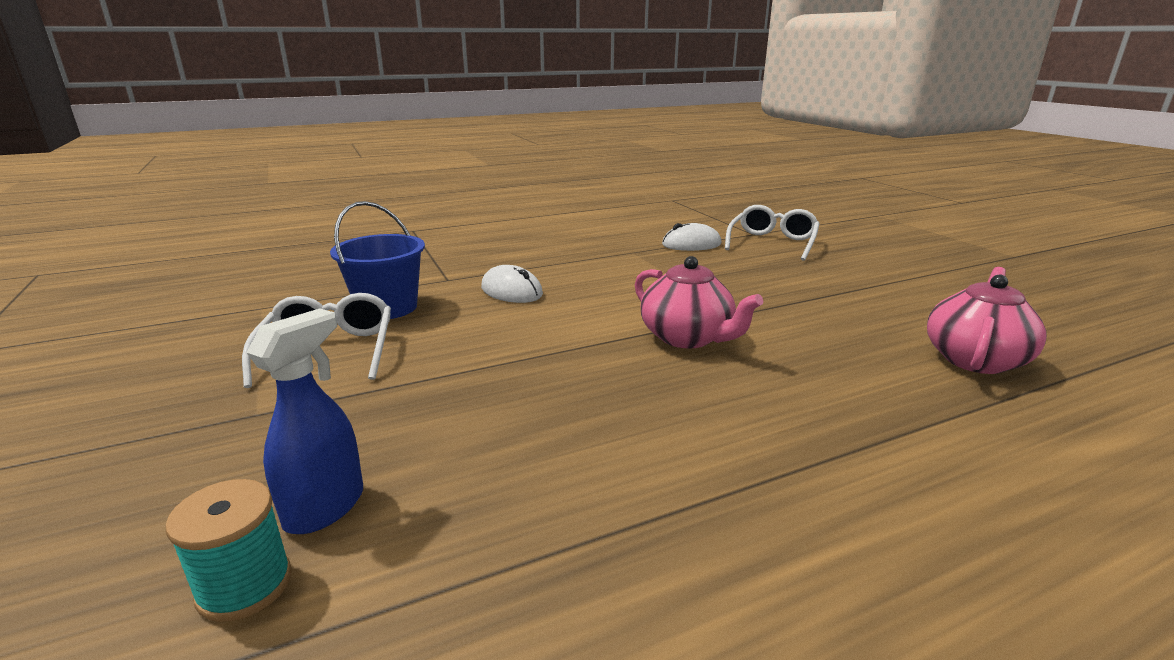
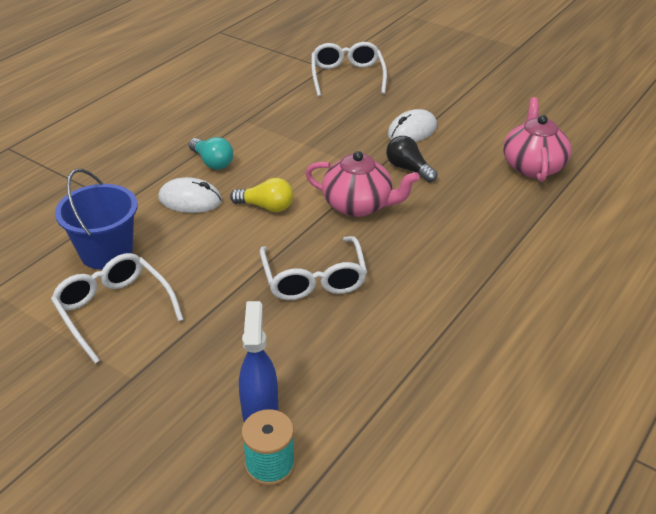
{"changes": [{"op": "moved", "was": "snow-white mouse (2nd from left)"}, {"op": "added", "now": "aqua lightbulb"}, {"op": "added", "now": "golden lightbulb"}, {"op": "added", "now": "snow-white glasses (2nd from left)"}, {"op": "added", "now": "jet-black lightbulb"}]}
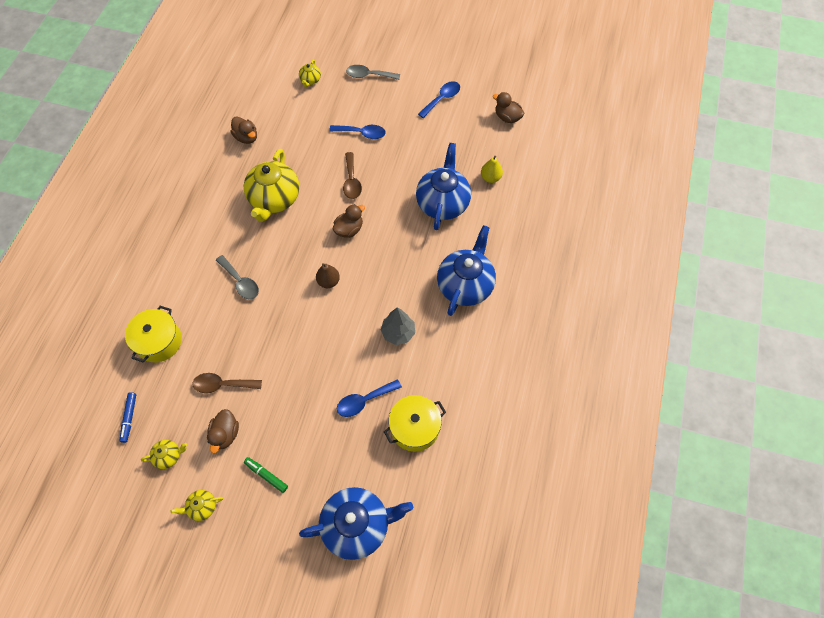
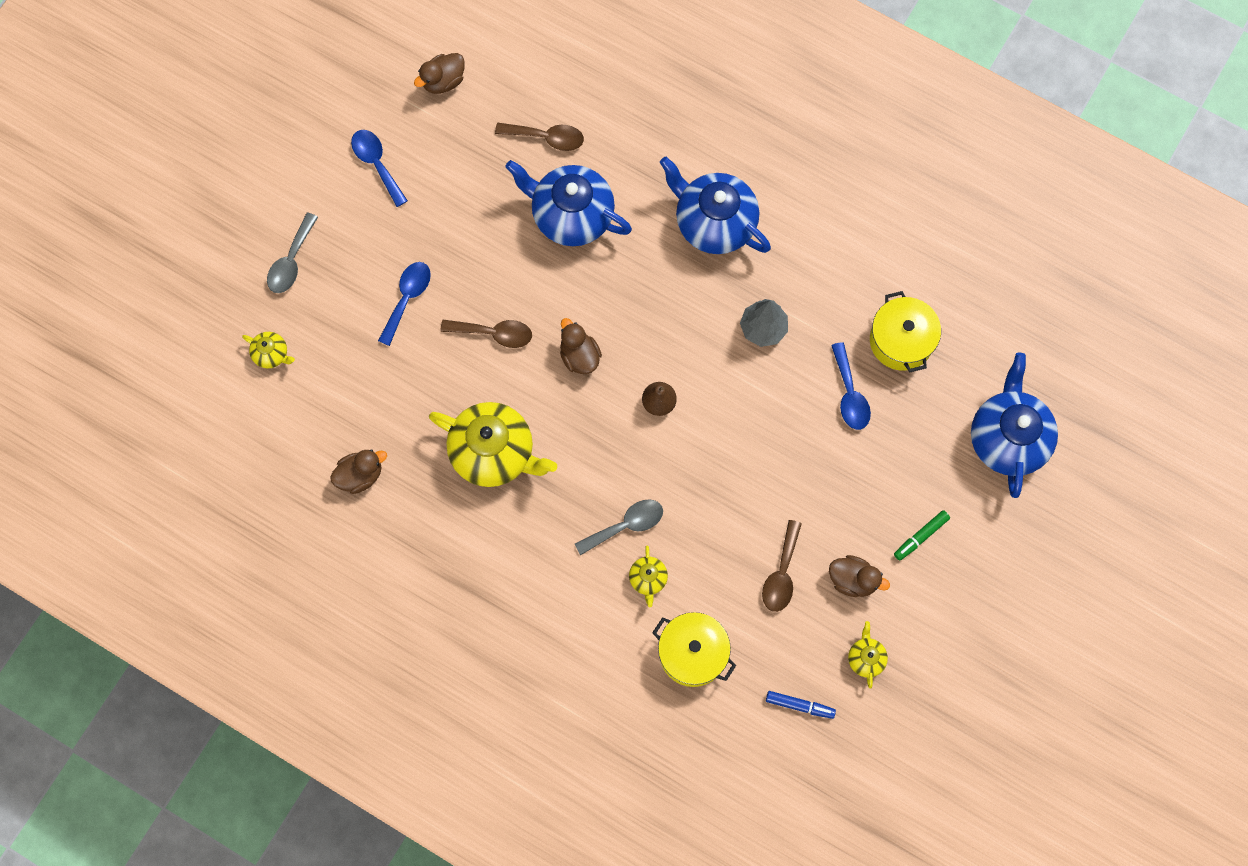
{"changes": [{"op": "moved", "was": "golden teapot (2nd from left in the first image)", "now": "golden teapot (3rd from left)"}, {"op": "replaced", "was": "golden pear", "now": "brown spoon (2nd from left)"}]}
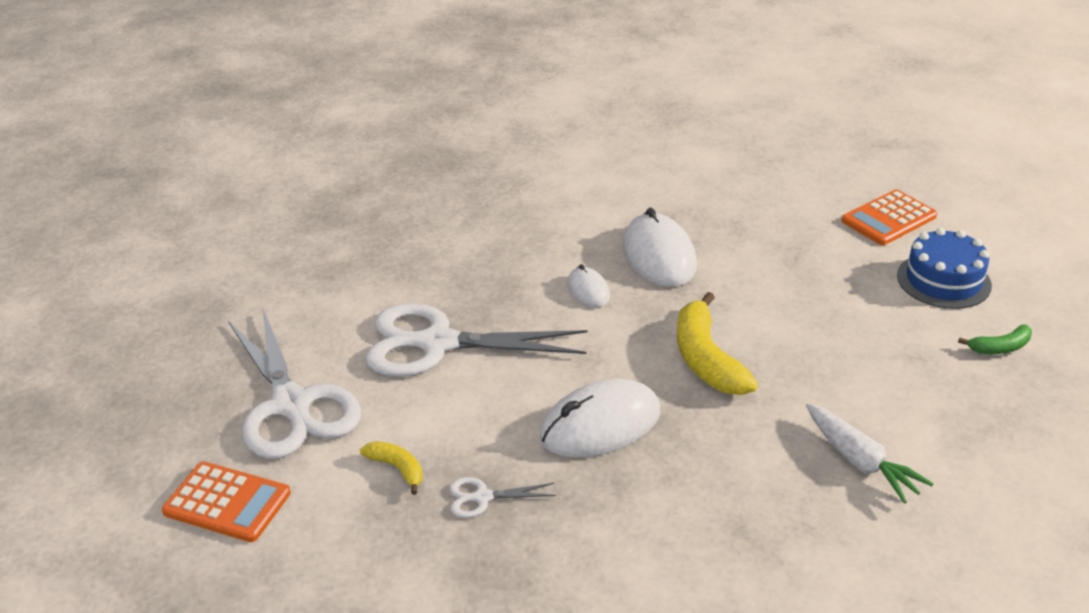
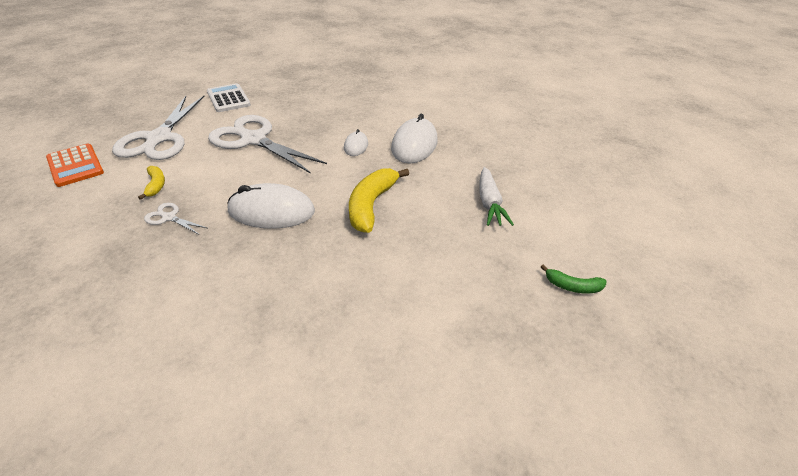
{"changes": [{"op": "moved", "was": "snow-white carrot"}, {"op": "removed", "was": "orange calculator (2nd from left)"}, {"op": "removed", "was": "royal blue cake"}, {"op": "added", "now": "snow-white calculator"}]}
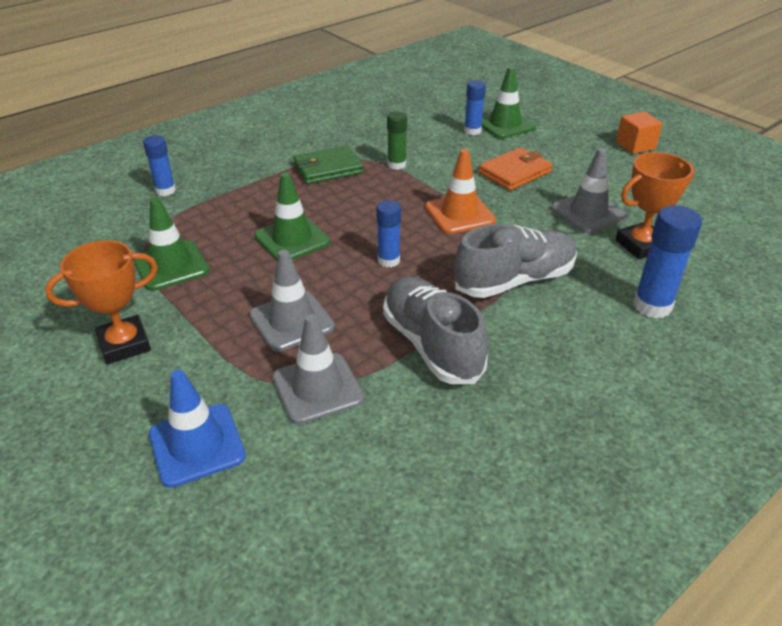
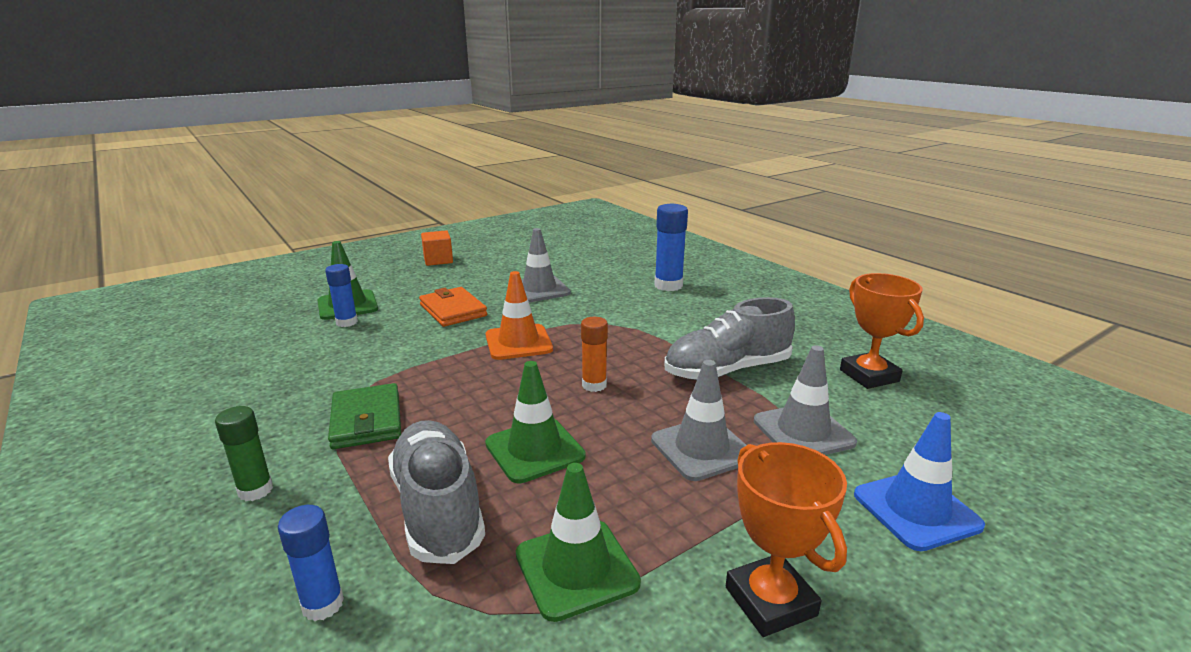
{"changes": [{"op": "recoloured", "was": "royal blue stick of glue (2nd from left)", "now": "orange stick of glue"}, {"op": "moved", "was": "green stick of glue"}, {"op": "moved", "was": "gray shoe (2nd from left in the first image)", "now": "gray shoe (1st from left)"}, {"op": "moved", "was": "orange prize cup (2nd from left)"}]}
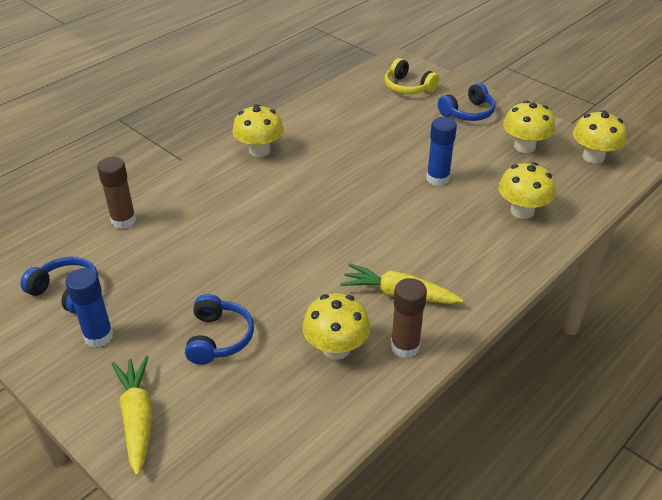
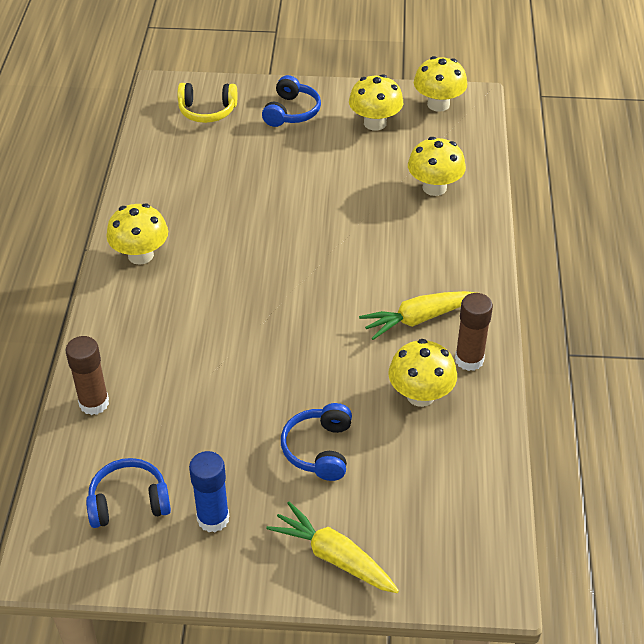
{"changes": [{"op": "turned", "was": "royal blue over-ear headphones (2nd from left in the first image)", "clockwise": -135}, {"op": "removed", "was": "royal blue stick of glue (2nd from left)"}]}
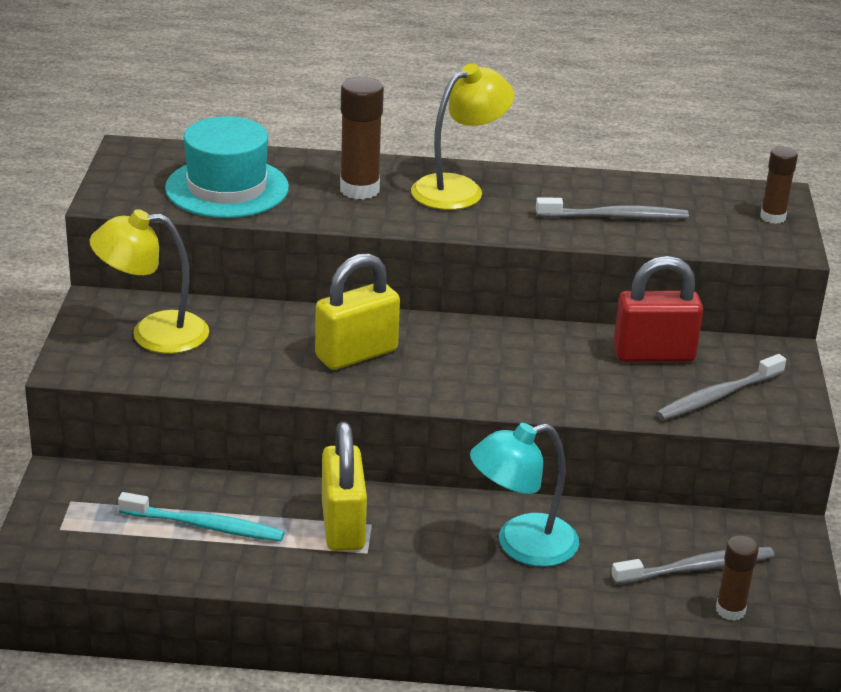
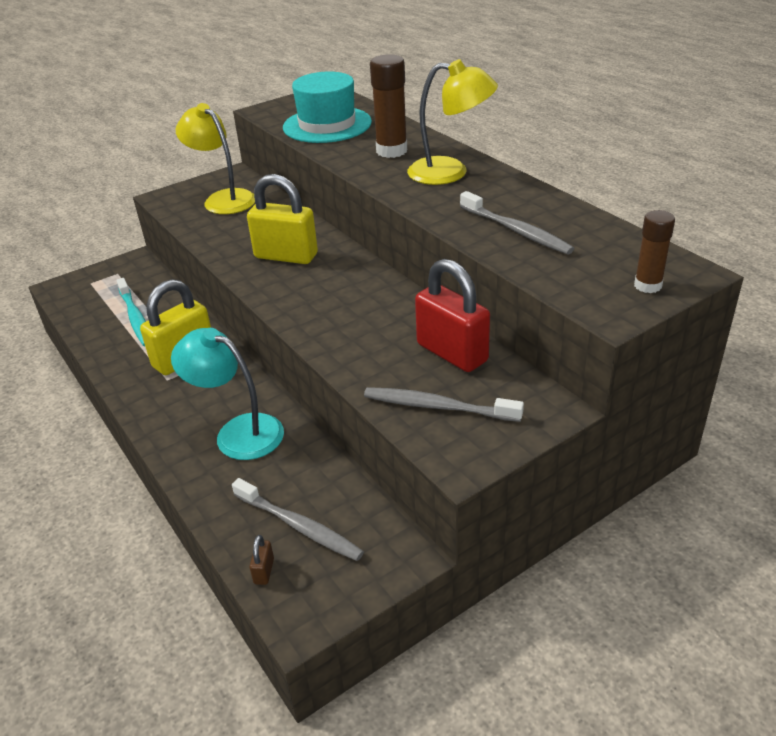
{"changes": [{"op": "replaced", "was": "brown stick of glue (2nd from left)", "now": "brown small lock"}]}
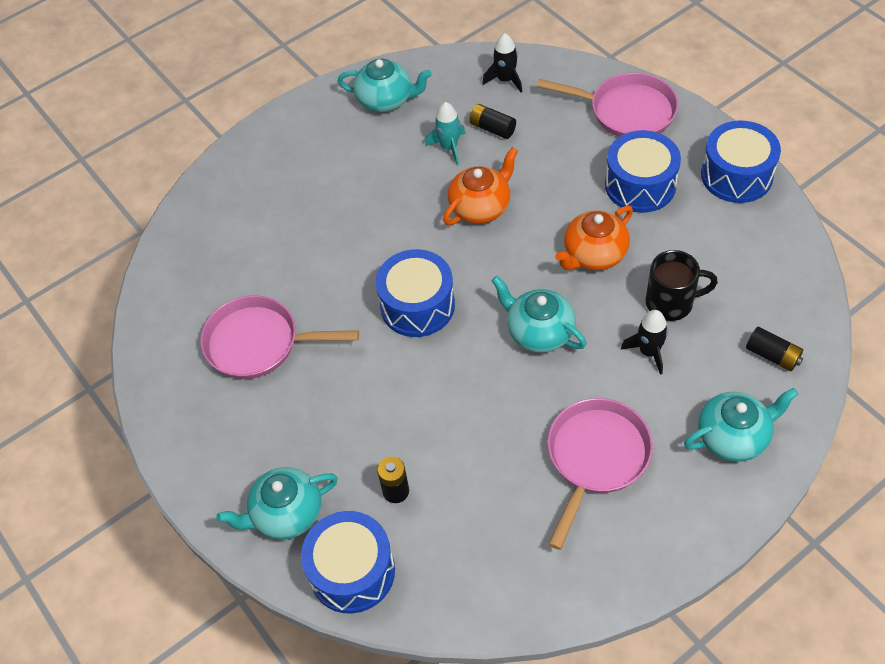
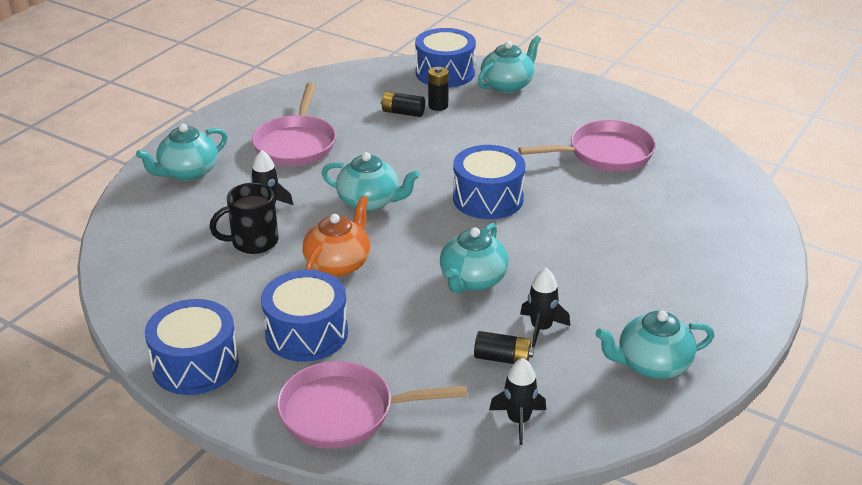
{"changes": [{"op": "recoloured", "was": "aqua spaceship", "now": "jet-black spaceship (3rd from left)"}, {"op": "recoloured", "was": "orange teapot (1st from left)", "now": "aqua teapot (3rd from left)"}, {"op": "moved", "was": "jet-black battery (3rd from left in the first image)", "now": "jet-black battery (1st from left)"}]}
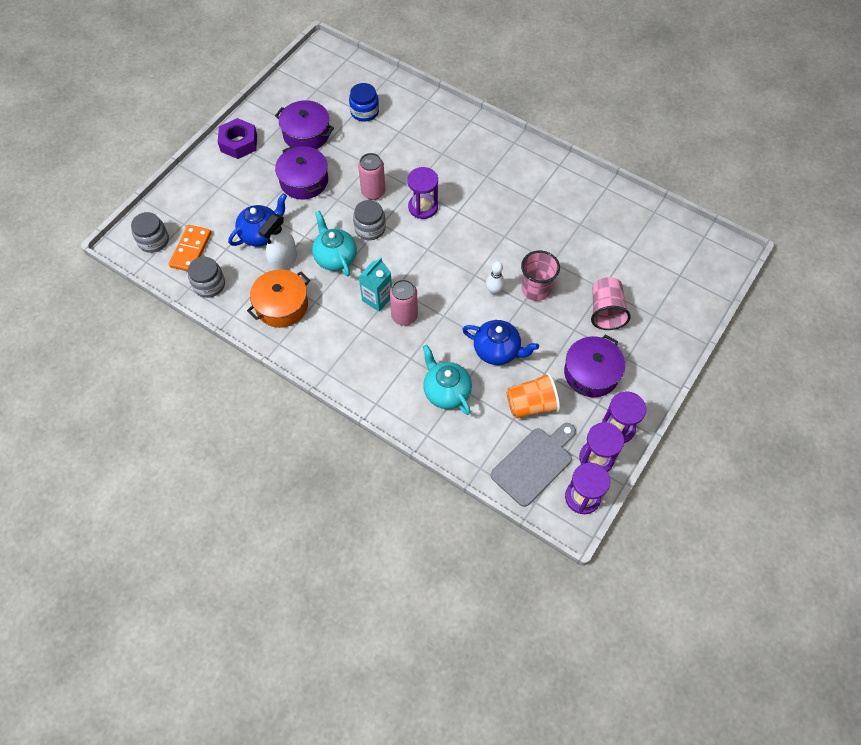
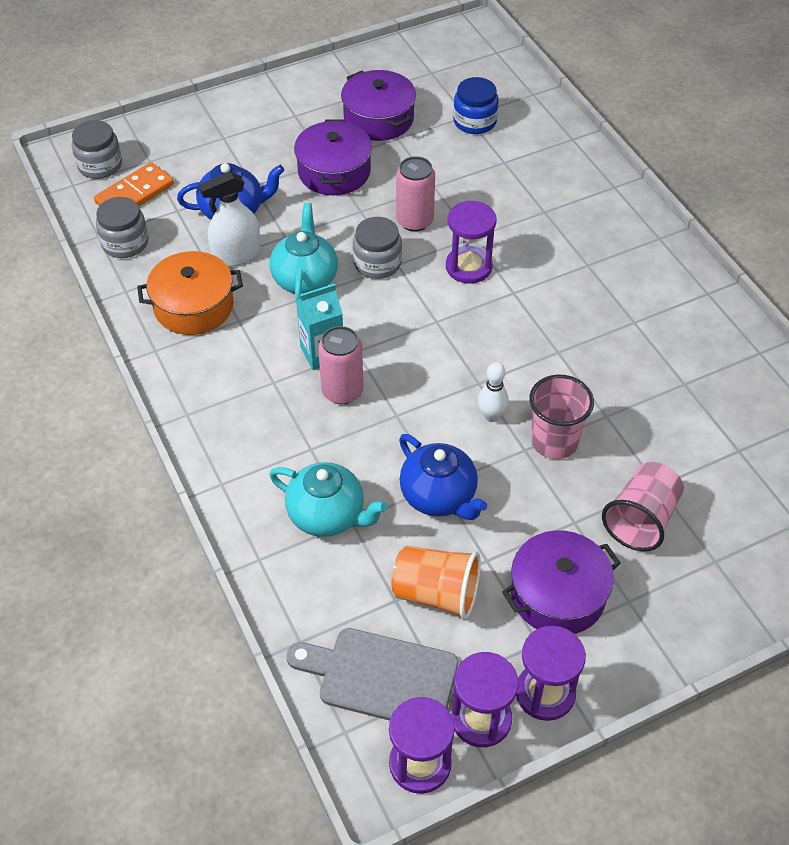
{"changes": [{"op": "removed", "was": "purple hex nut"}, {"op": "turned", "was": "aqua teapot (2nd from left)", "clockwise": 120}, {"op": "turned", "was": "gray chopping board", "clockwise": -150}]}
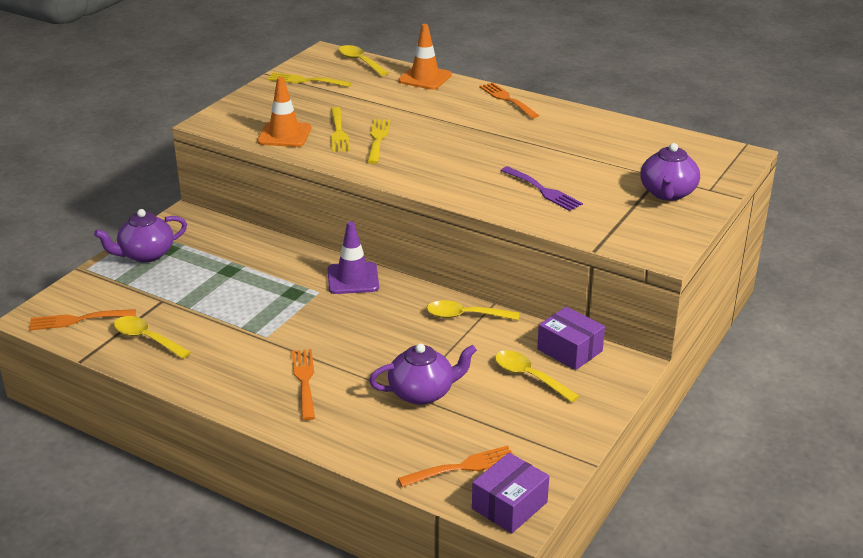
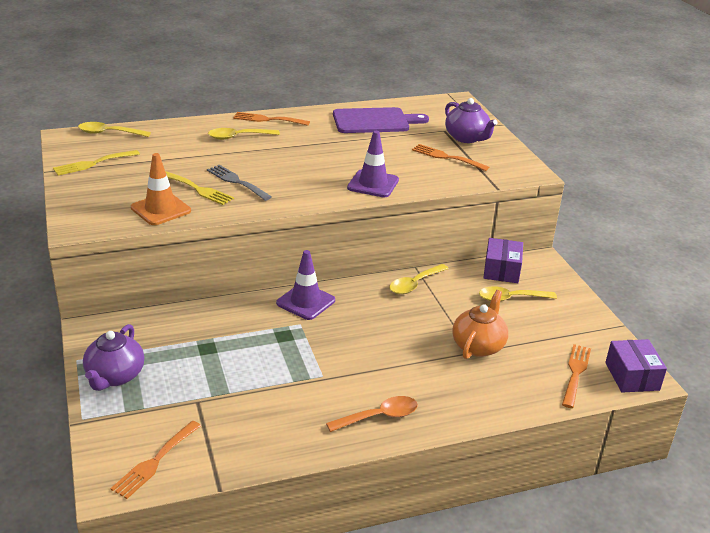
{"changes": [{"op": "moved", "was": "golden spoon (1st from left in the first image)", "now": "golden spoon (2nd from left)"}, {"op": "moved", "was": "orange fork (2nd from left in the first image)", "now": "orange fork (3rd from left)"}, {"op": "recoloured", "was": "golden fork (3rd from left)", "now": "gray fork"}, {"op": "recoloured", "was": "purple teapot (2nd from left)", "now": "orange teapot"}, {"op": "removed", "was": "orange safety cone (2nd from left)"}, {"op": "removed", "was": "purple fork"}, {"op": "turned", "was": "purple parcel (2nd from left in the first image)", "clockwise": -75}, {"op": "added", "now": "orange spoon"}, {"op": "added", "now": "purple chopping board"}, {"op": "added", "now": "purple safety cone (2nd from left)"}]}
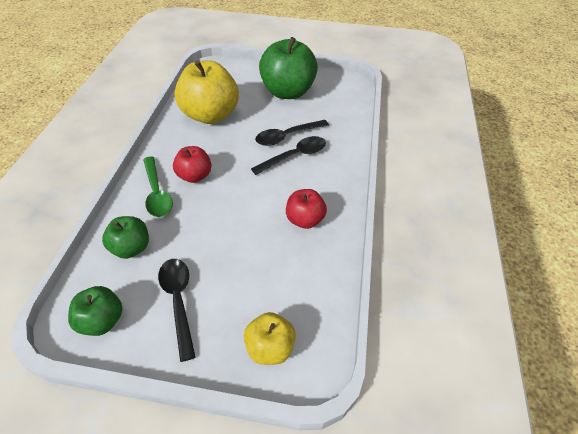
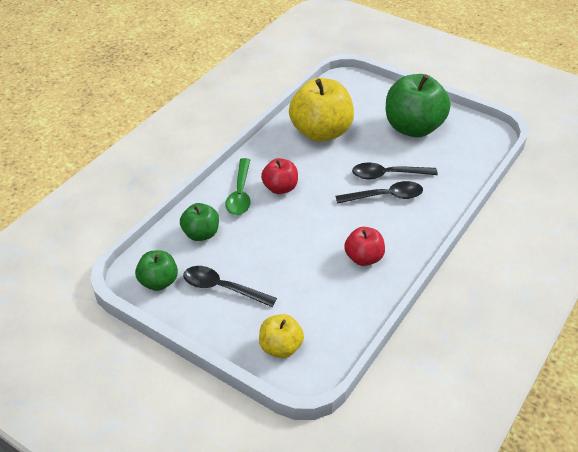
{"changes": [{"op": "turned", "was": "jet-black spoon (1st from left)", "clockwise": -75}]}
